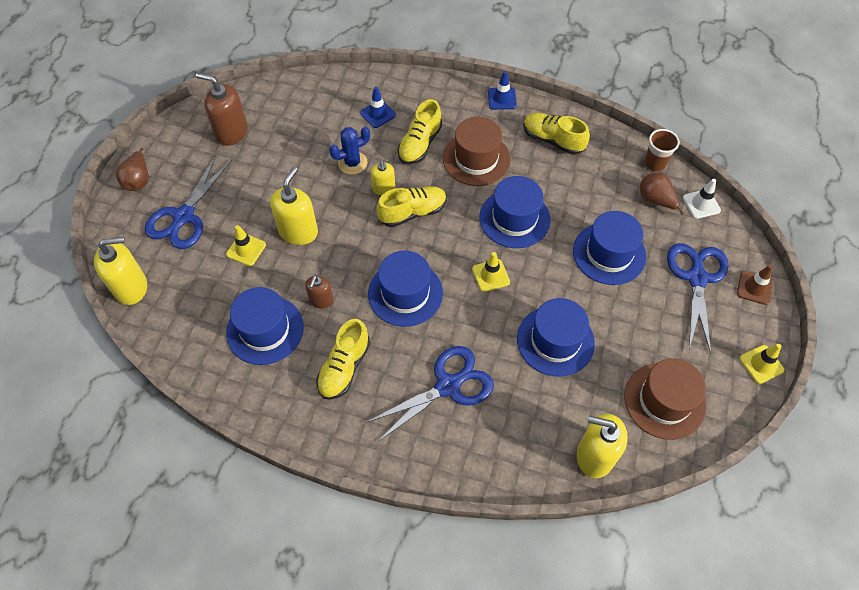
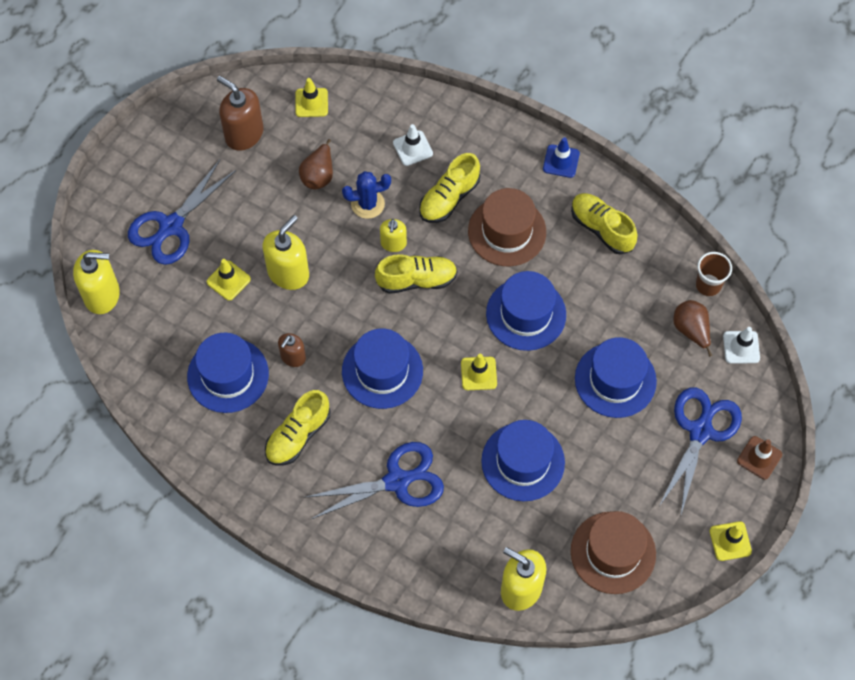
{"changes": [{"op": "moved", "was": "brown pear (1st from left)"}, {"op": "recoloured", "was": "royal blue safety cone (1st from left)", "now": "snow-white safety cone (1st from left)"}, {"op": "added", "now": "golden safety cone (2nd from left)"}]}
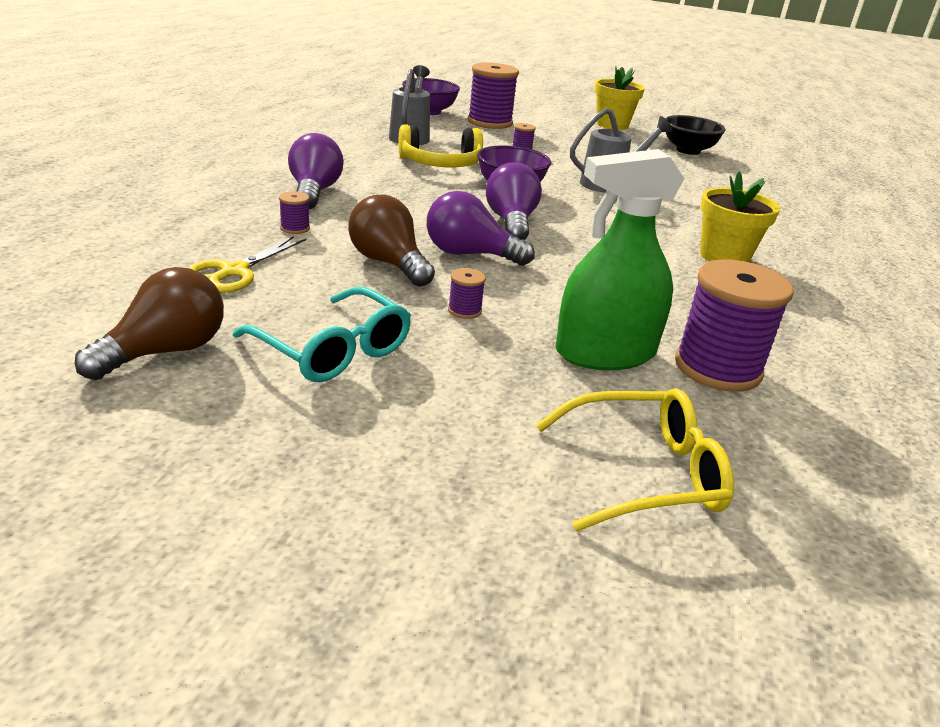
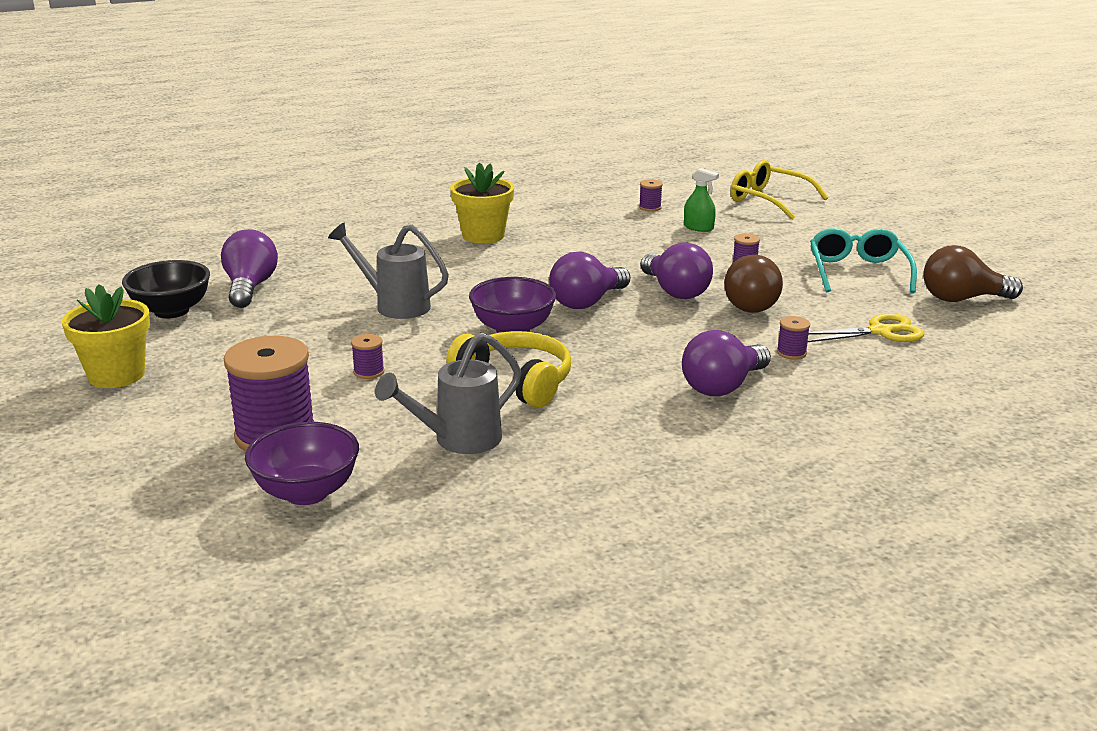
{"changes": [{"op": "resized", "was": "green sprayer", "ratio": 0.46}, {"op": "resized", "was": "purple bobbin (5th from left in the first image)", "ratio": 0.42}, {"op": "added", "now": "purple lightbulb (1st from left)"}]}
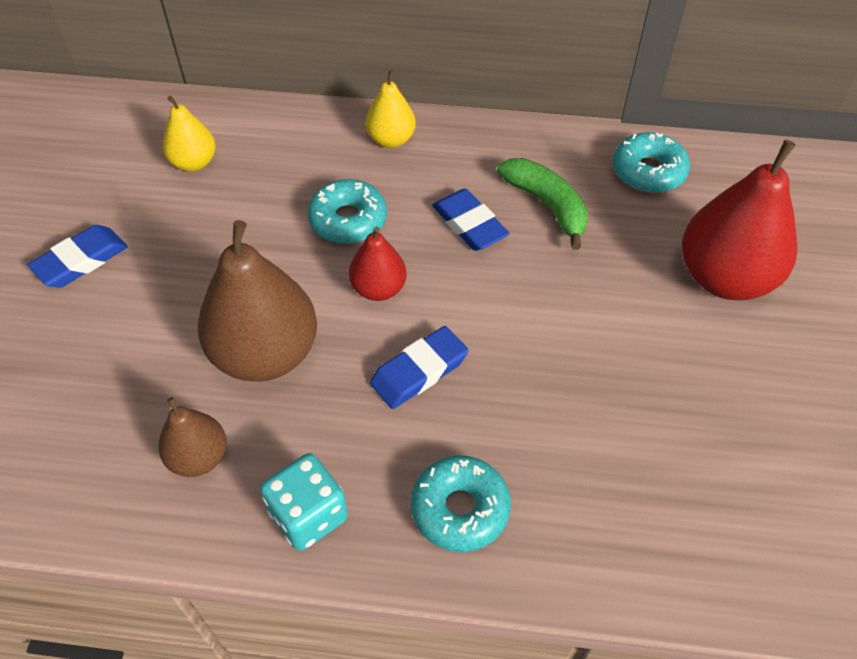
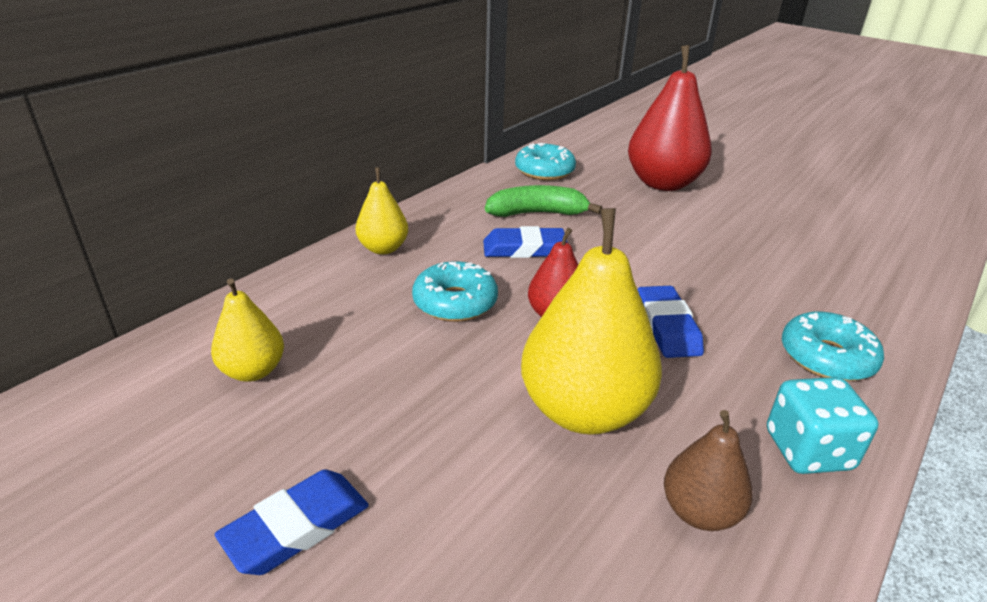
{"changes": [{"op": "turned", "was": "royal blue pencil eraser (1st from left)", "clockwise": 60}, {"op": "recoloured", "was": "brown pear (2nd from left)", "now": "golden pear (3rd from left)"}]}
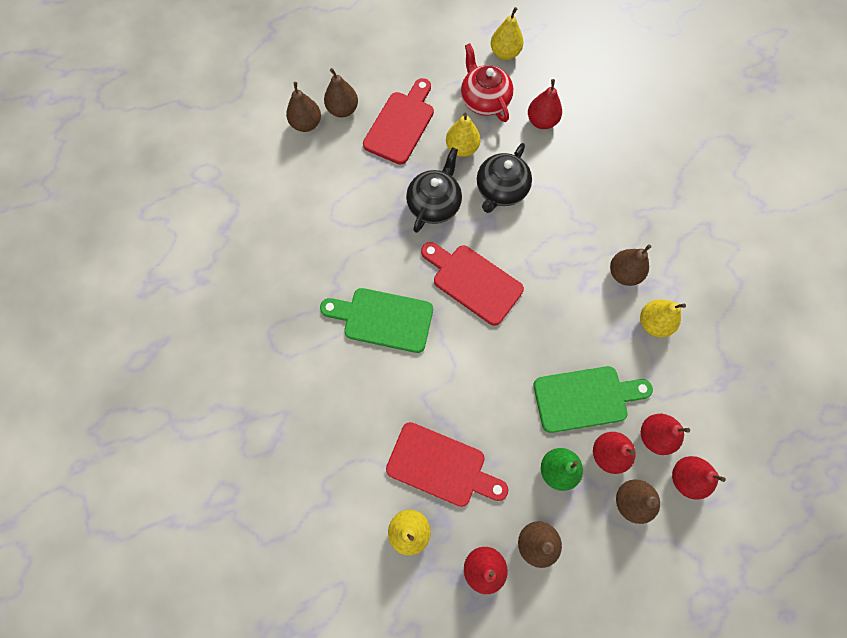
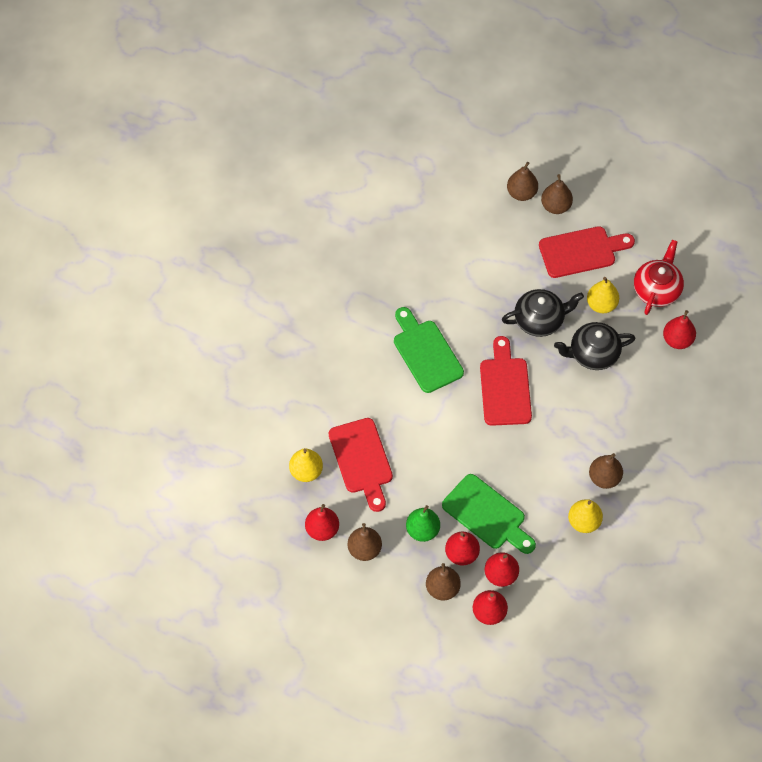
{"changes": [{"op": "removed", "was": "golden pear (3rd from left)"}]}
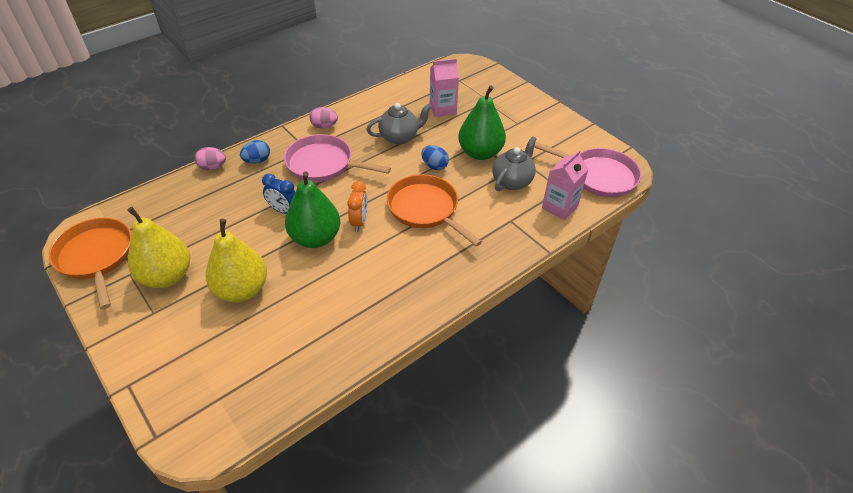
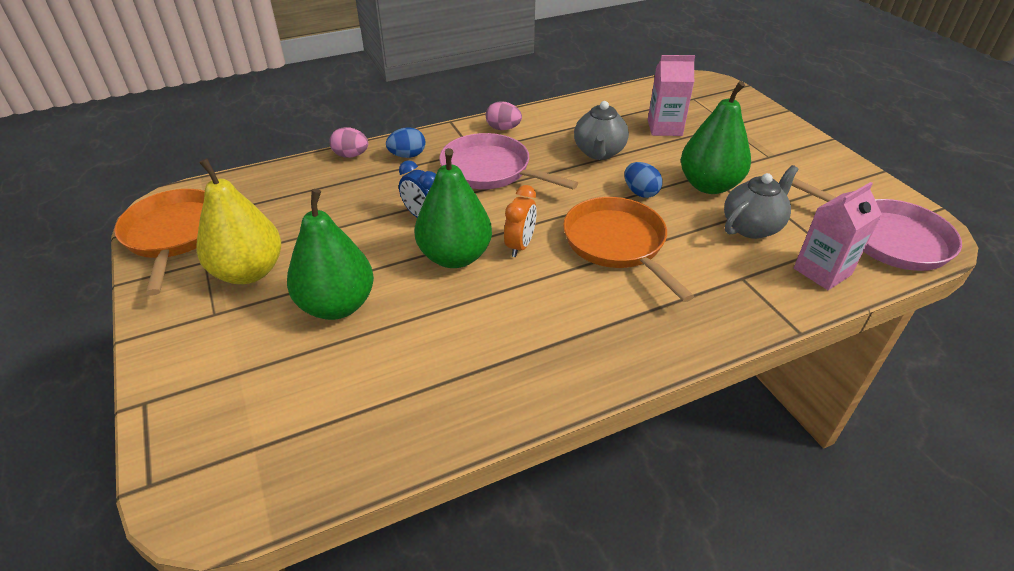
{"changes": [{"op": "recoloured", "was": "golden pear (2nd from left)", "now": "green pear (1st from left)"}, {"op": "turned", "was": "gray teapot (1st from left)", "clockwise": 105}]}
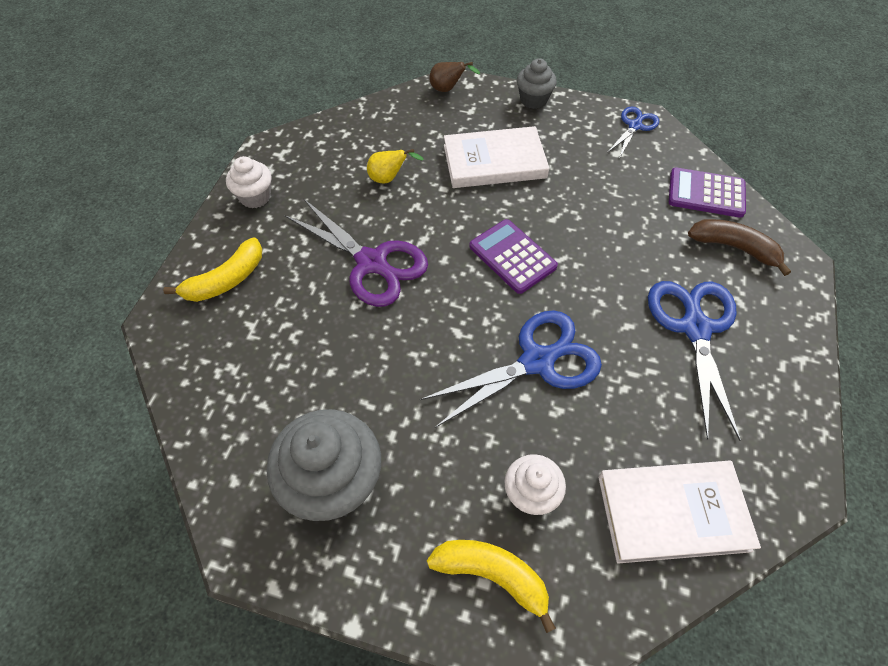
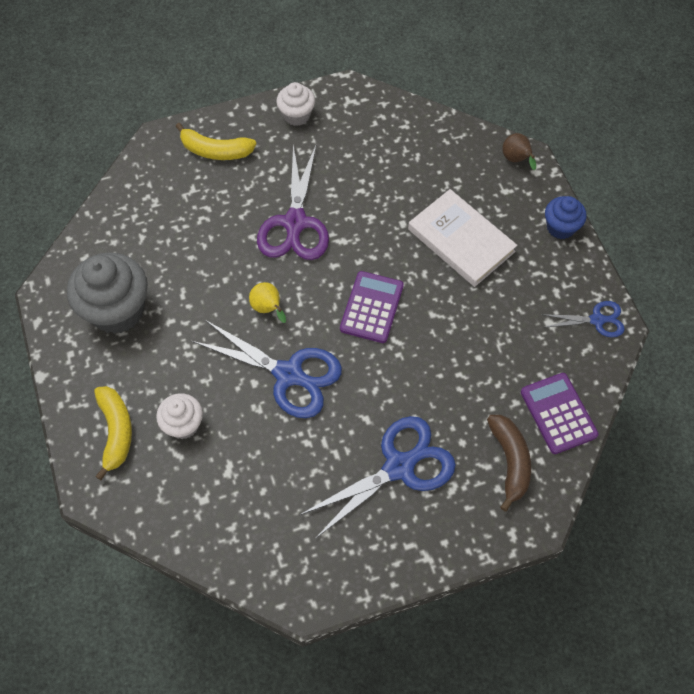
{"changes": [{"op": "moved", "was": "golden pear"}, {"op": "recoloured", "was": "gray cupcake (2nd from left)", "now": "royal blue cupcake"}, {"op": "removed", "was": "snow-white book (2nd from left)"}]}
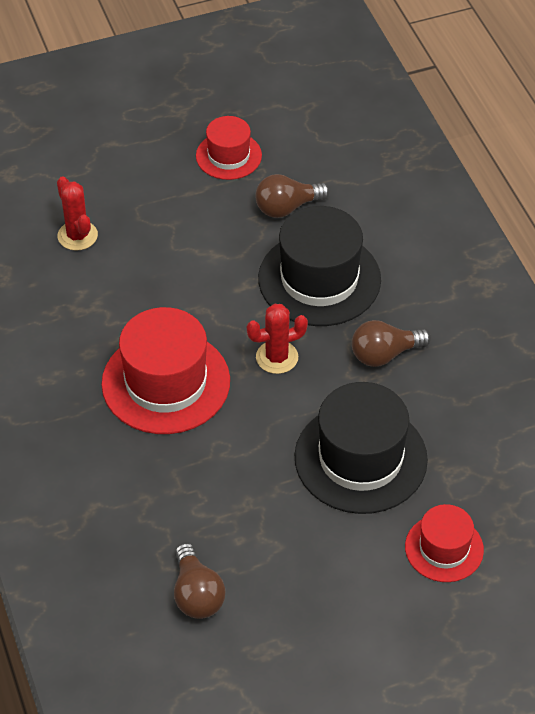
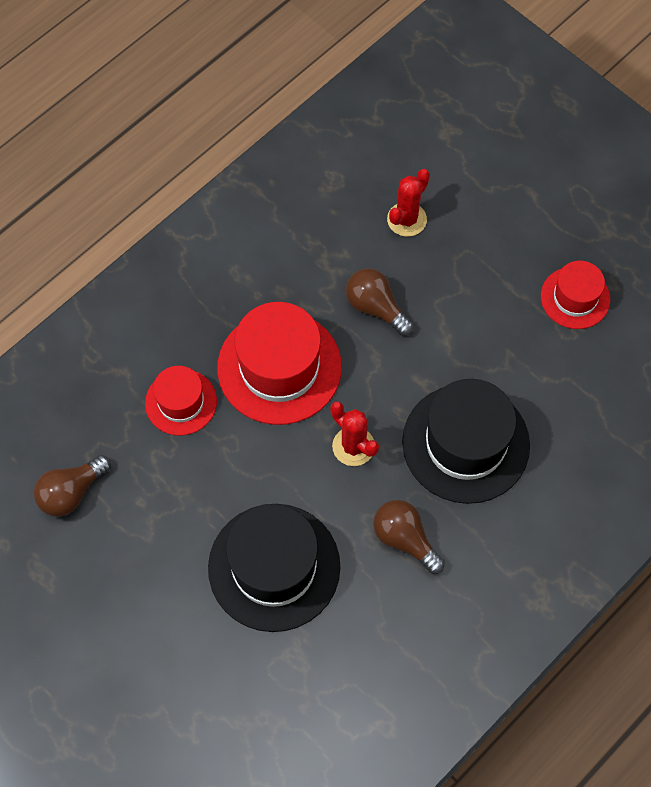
{"changes": [{"op": "moved", "was": "brown lightbulb (2nd from left)"}, {"op": "moved", "was": "scarlet tall hat (3rd from left in the first image)", "now": "scarlet tall hat (1st from left)"}]}
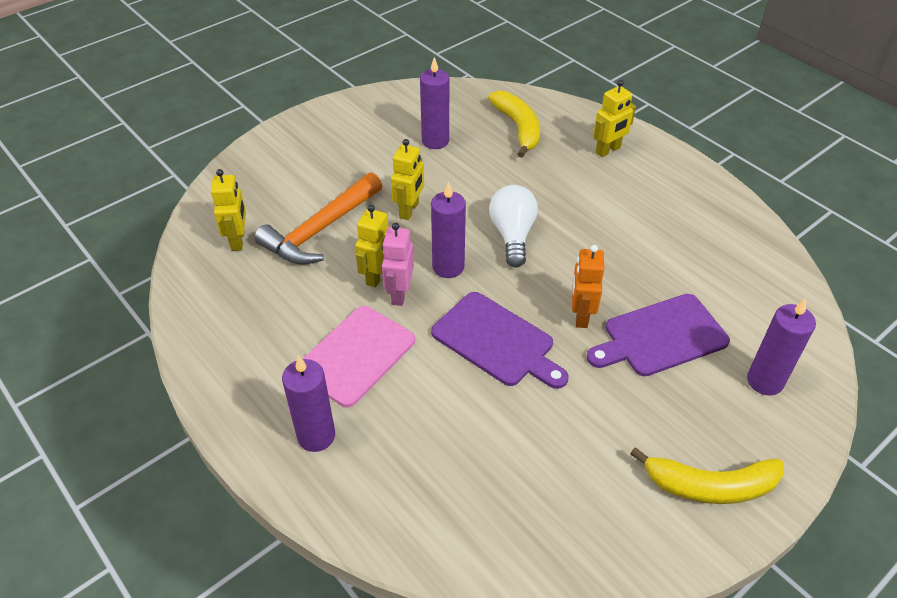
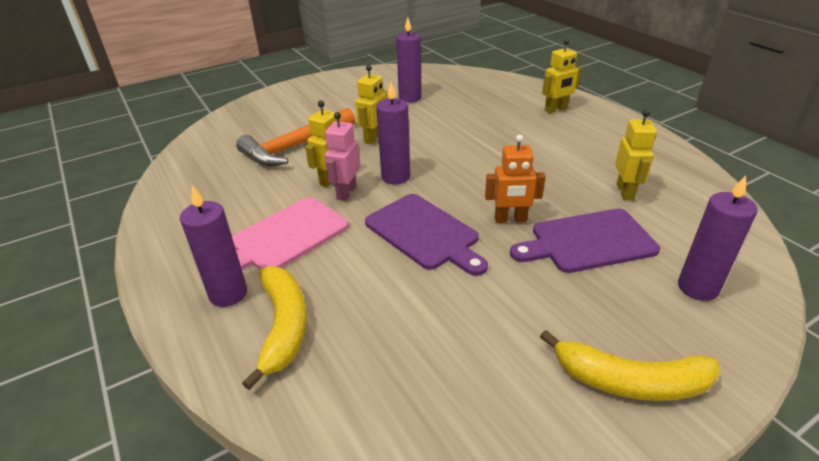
{"changes": [{"op": "moved", "was": "golden robot (1st from left in the first image)", "now": "golden robot (4th from left)"}, {"op": "moved", "was": "golden banana fruit (1st from left)"}, {"op": "removed", "was": "snow-white lightbulb"}, {"op": "turned", "was": "orange robot", "clockwise": -105}]}
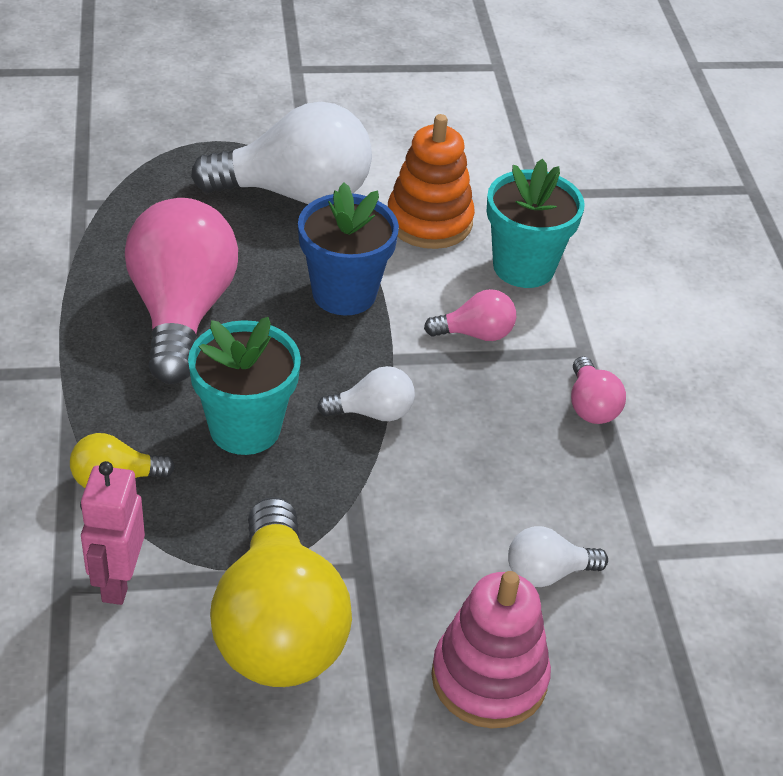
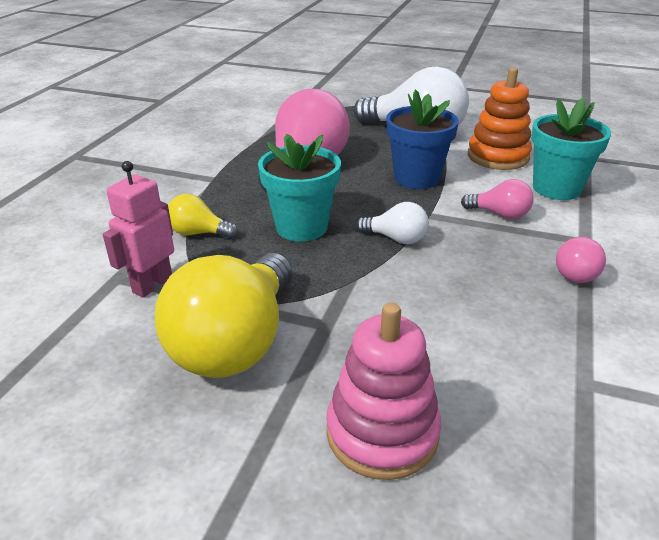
{"changes": [{"op": "removed", "was": "snow-white lightbulb (3rd from left)"}]}
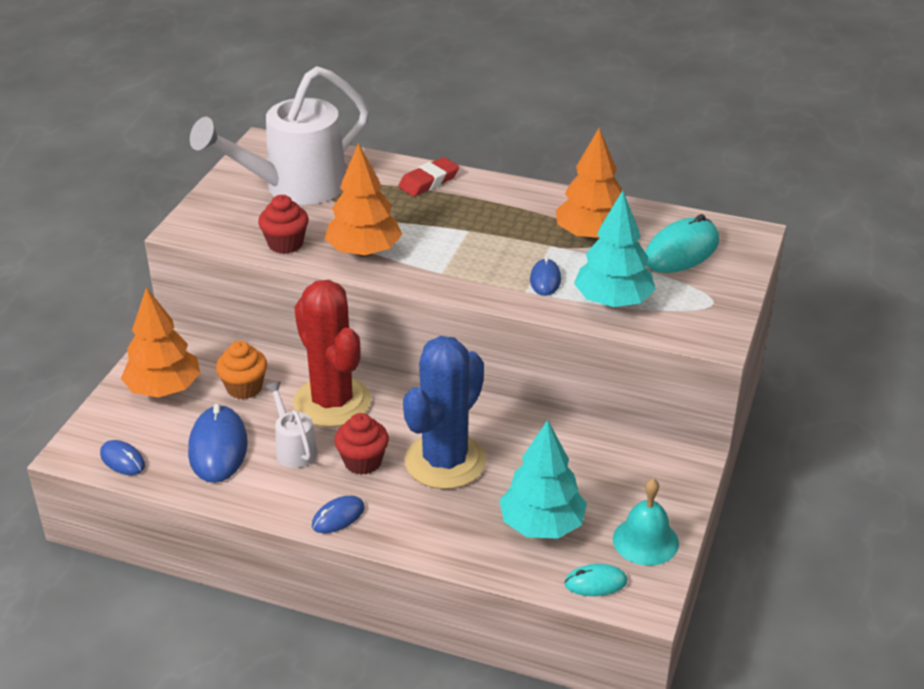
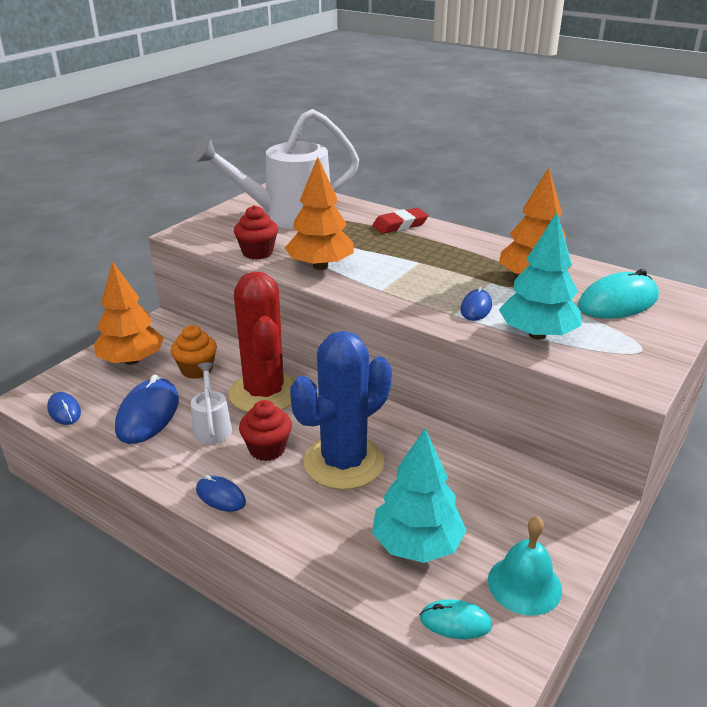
{"changes": [{"op": "turned", "was": "royal blue mouse (3rd from left)", "clockwise": 60}]}
